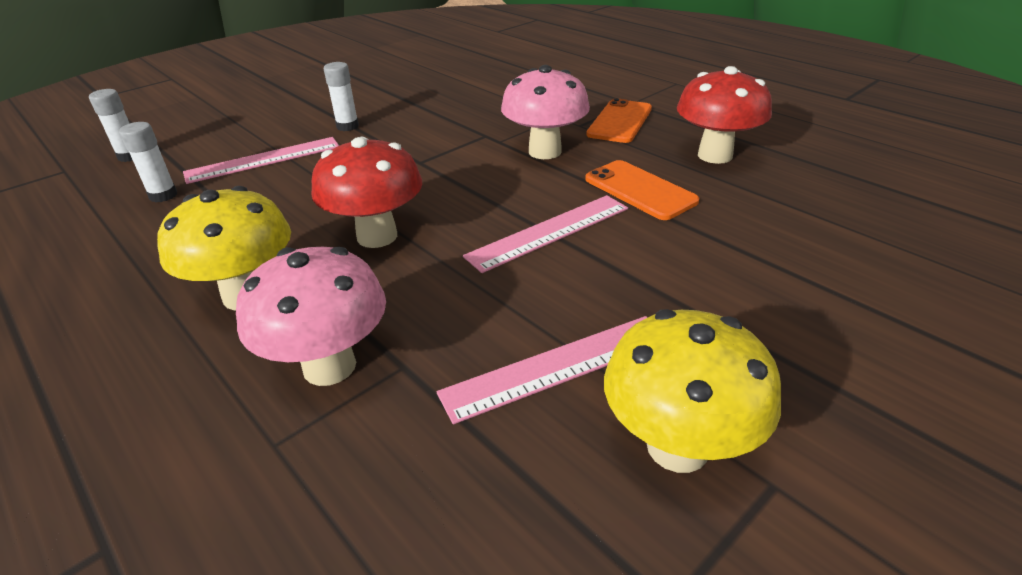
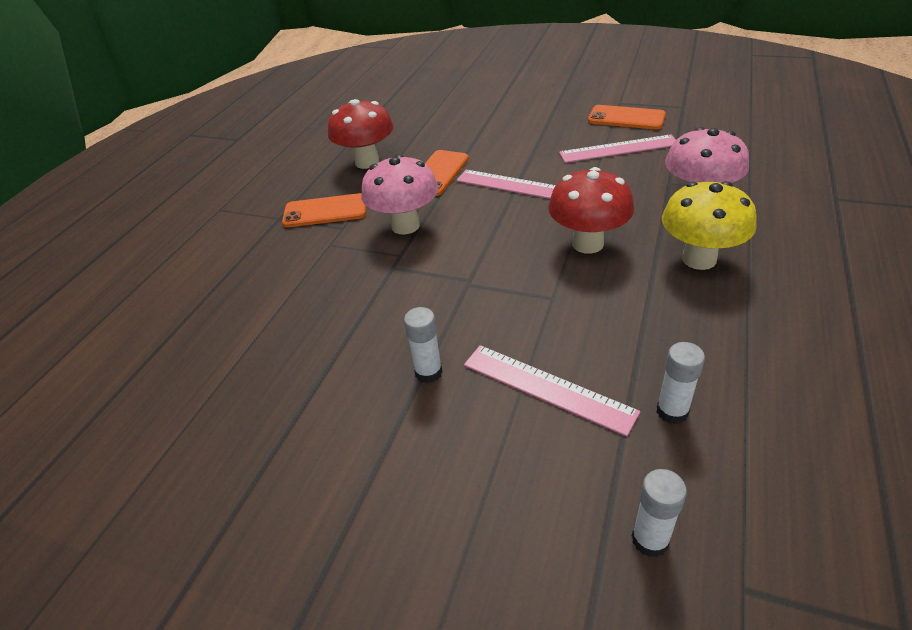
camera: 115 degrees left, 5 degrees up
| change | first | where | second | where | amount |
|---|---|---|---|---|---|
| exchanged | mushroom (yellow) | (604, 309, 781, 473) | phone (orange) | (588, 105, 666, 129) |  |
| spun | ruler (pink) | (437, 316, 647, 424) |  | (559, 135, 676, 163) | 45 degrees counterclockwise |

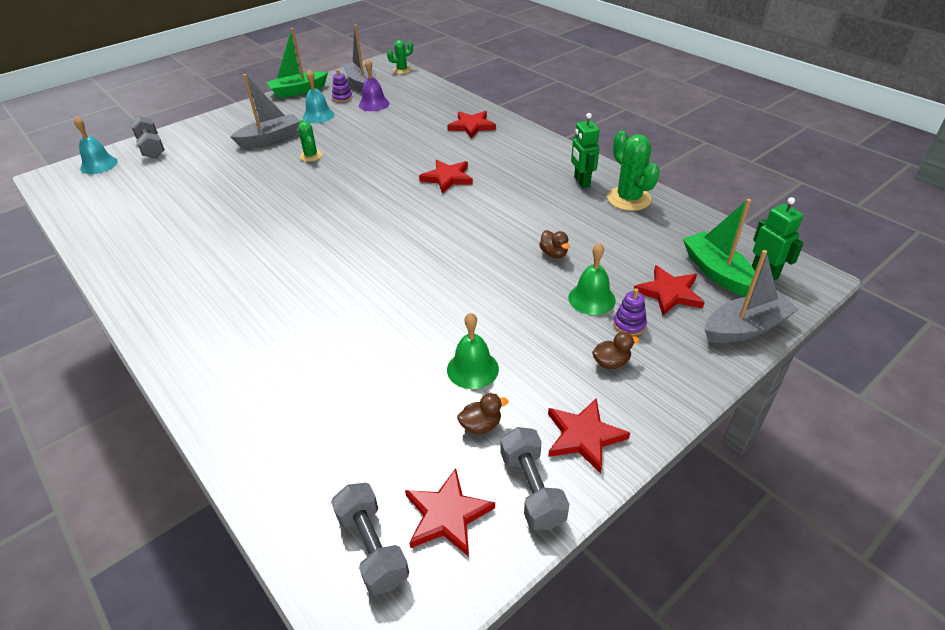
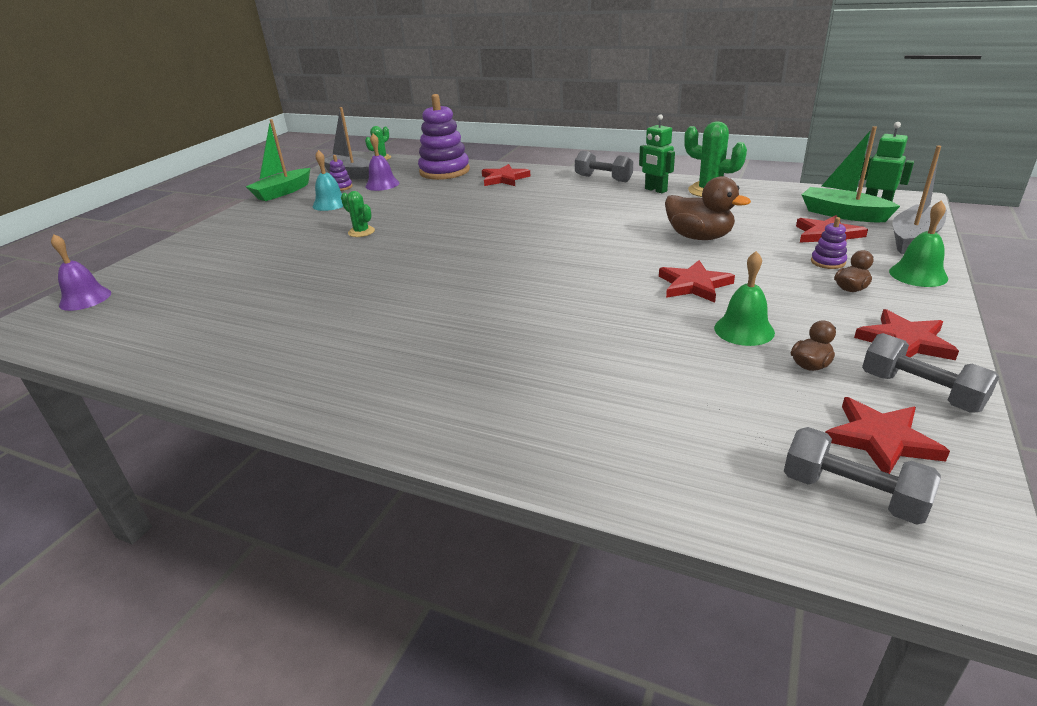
camera: 25 degrees left, 10 degrees down
| change | first | where | second | where | amount |
|---|---|---|---|---|---|
| missing | boat (grey) | (230, 74, 299, 148) |  |  |  |
| relocated | dumbbell (grey) | (130, 116, 165, 158) |  | (575, 151, 633, 182) |  |
| colour | bell (turquoise) | (74, 117, 118, 174) | bell (purple) | (51, 234, 111, 311) |  |
| relocated | star (red) | (419, 160, 473, 194) |  | (659, 260, 735, 303) |  |
| size | duck (brown) | (539, 230, 570, 258) |  | (665, 176, 751, 240) | x2.01 |
| relocated | bell (green) | (568, 243, 616, 315) |  | (889, 201, 948, 287) |  |
| appeared |  |  | stacking toy (purple) | (418, 94, 470, 180) |  |

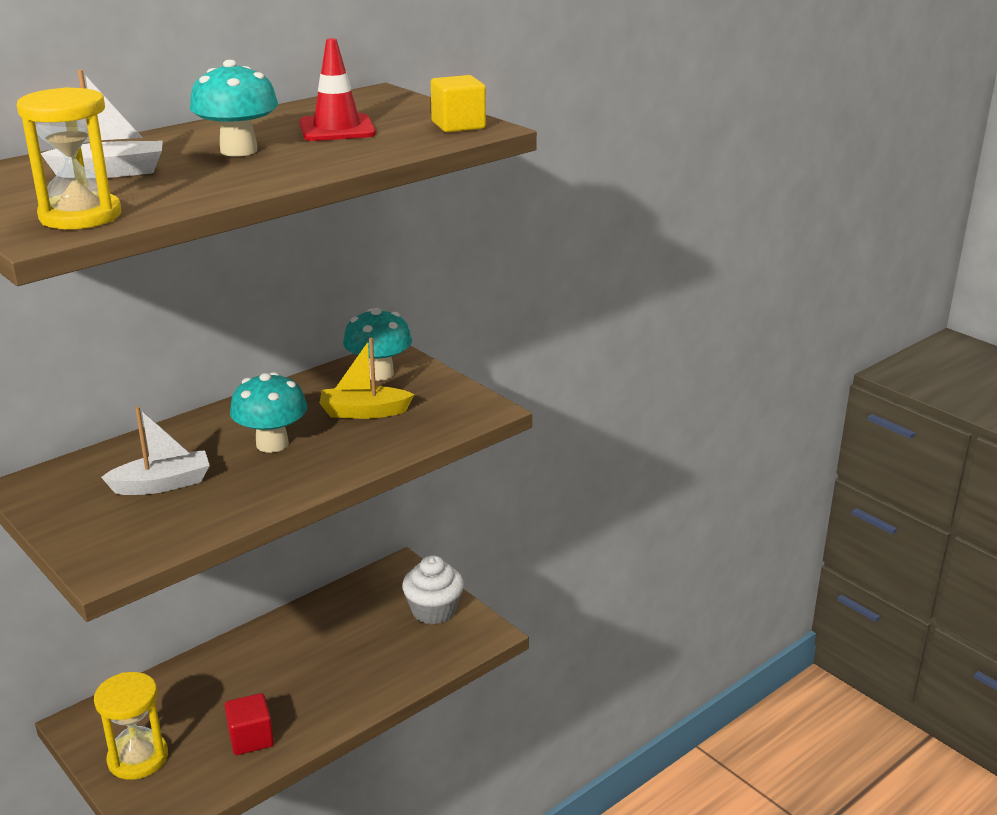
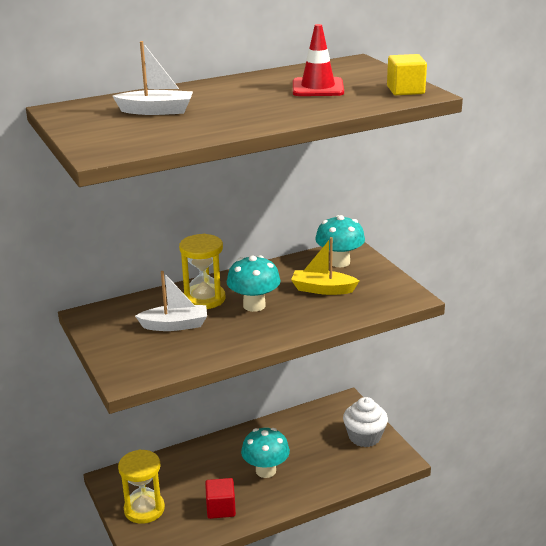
camera: 15 degrees right, 0 degrees up
| change | first | where | second | where | amount |
|---|---|---|---|---|---|
| relocated | mushroom (turquoise) | (190, 60, 278, 157) |  | (241, 428, 290, 478) |  |
| relocated | hourglass (yellow) | (17, 87, 121, 229) |  | (179, 234, 225, 309) |  |

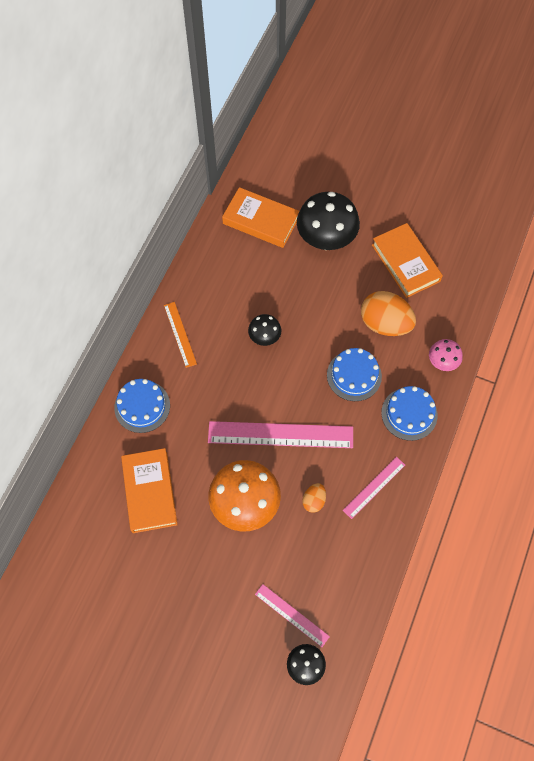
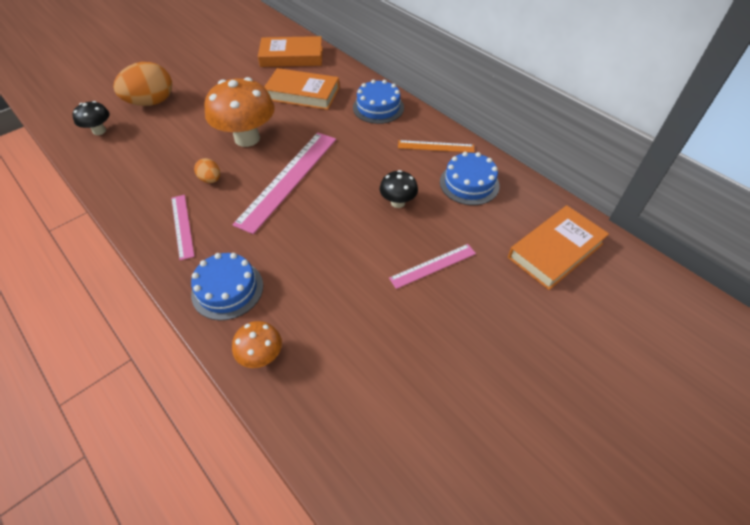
camera: 115 degrees right, 15 degrees down
| change | first | where | second | where | amount |
|---|---|---|---|---|---|
| missing | mushroom (black) | (297, 192, 360, 250) |  |  |  |
| relocated | book (orange) | (372, 223, 443, 298) |  | (258, 36, 323, 67) |  |
| relocated | egg (orange) | (361, 291, 416, 336) |  | (113, 62, 172, 106) |  |
| colour | mushroom (pink) | (429, 339, 463, 371) | mushroom (orange) | (232, 321, 282, 368) |  |
| relocated | cake (blue) | (327, 348, 382, 401) |  | (440, 152, 500, 205) |  |
| relocated | ruler (pink) | (255, 584, 330, 647) |  | (389, 244, 476, 289) |  |

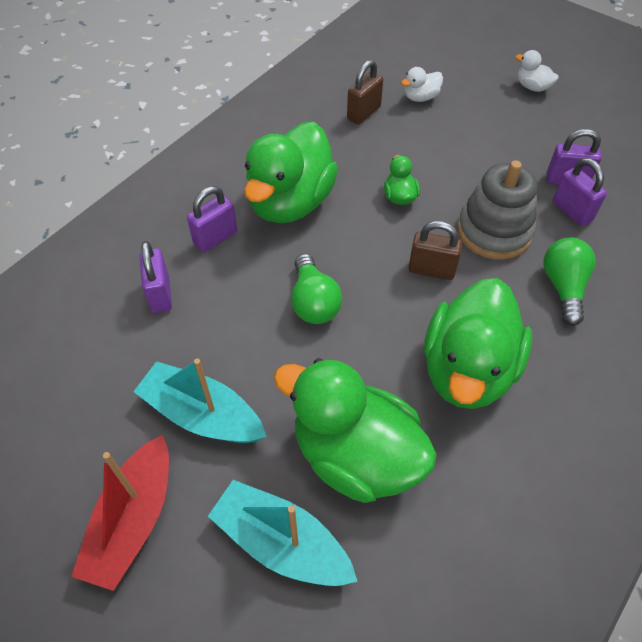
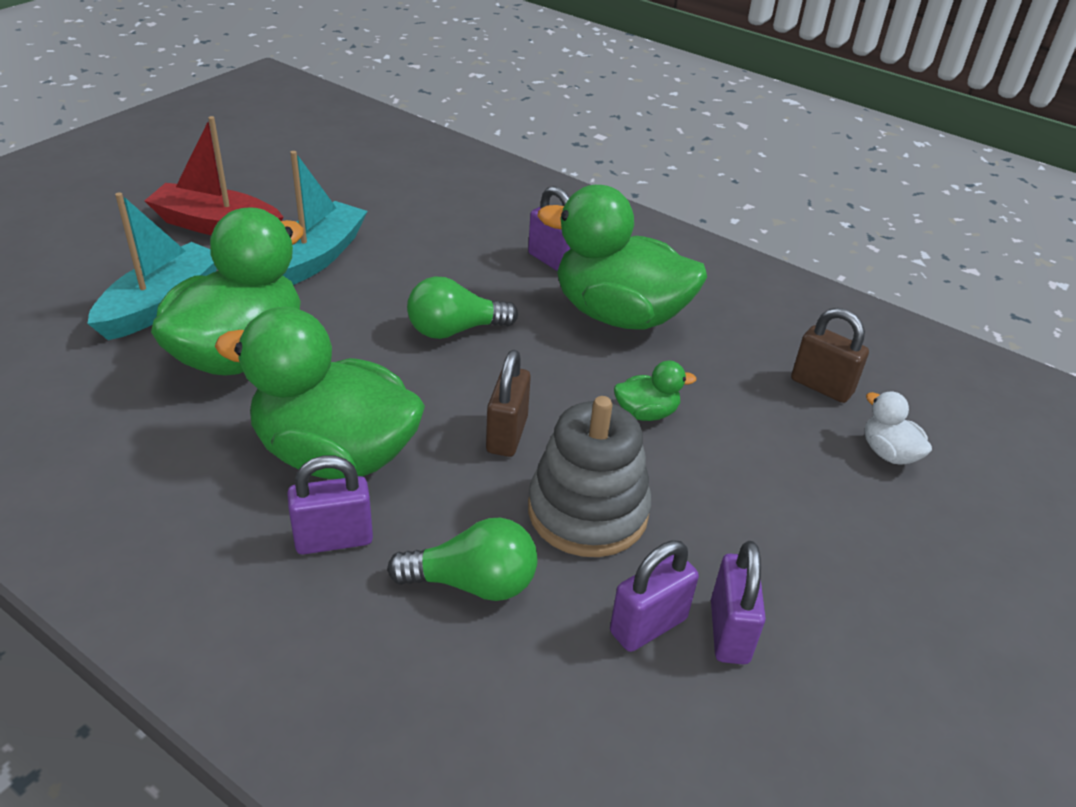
camera: 85 degrees right, 15 degrees down
| change | first | where | second | where | amount |
|---|---|---|---|---|---|
| missing | duck (white) | (515, 50, 559, 92) |  |  |  |
| relocated | padlock (purple) | (140, 241, 172, 313) |  | (287, 455, 373, 555) |  |

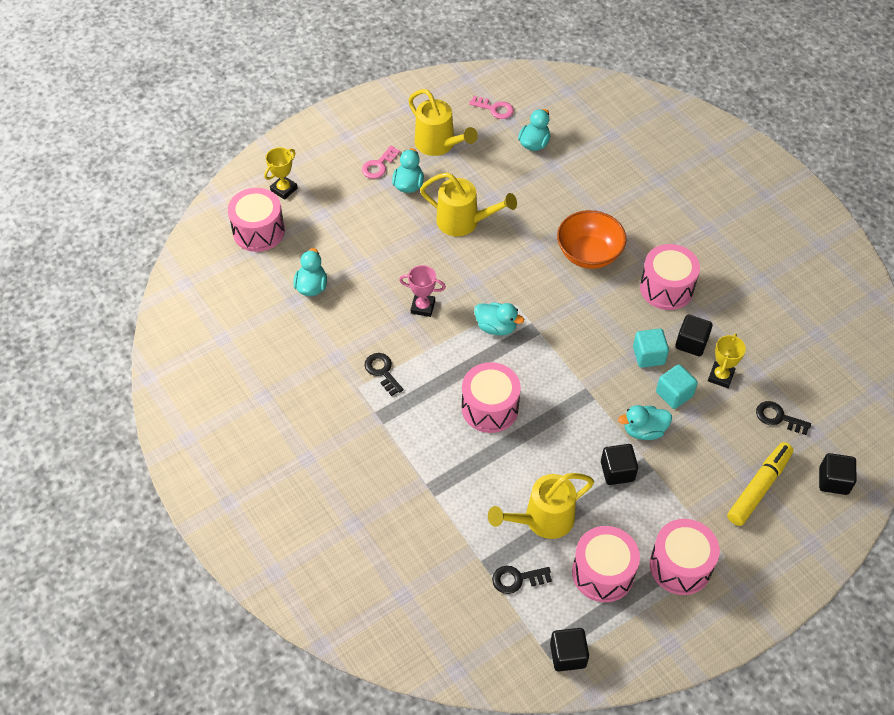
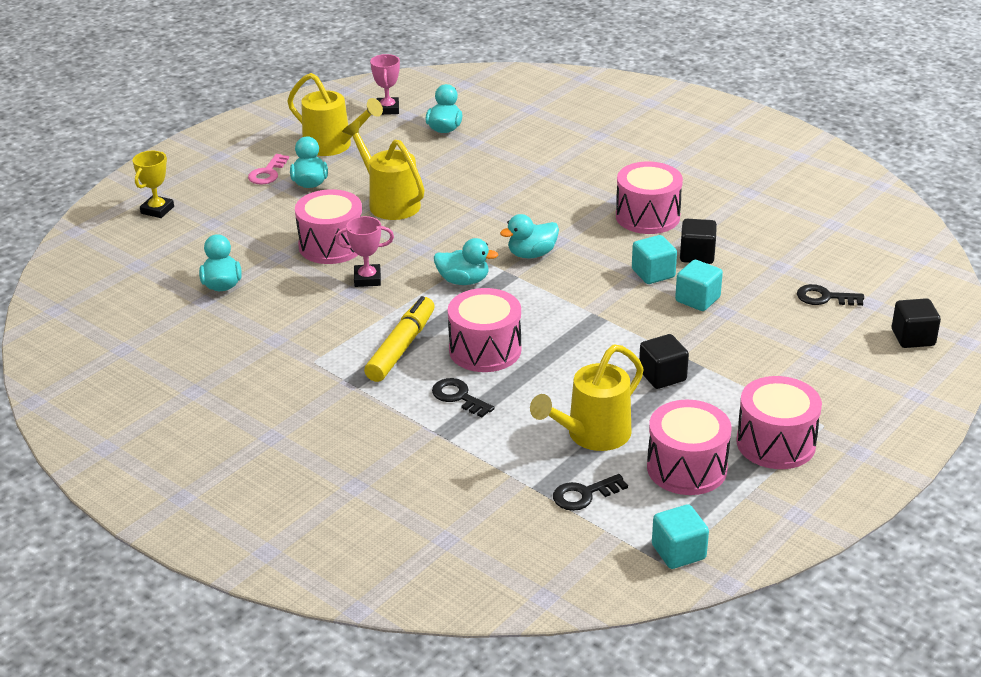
camera: 15 degrees left, 20 degrees down
| change | first | where | second | where | amount |
|---|---|---|---|---|---|
| exchanged | key (pink) | (469, 96, 514, 119) | trophy (pink) | (370, 54, 400, 115) |  |
| spun | watering can (yellow) | (420, 172, 517, 236) |  | (342, 121, 424, 220) | 135 degrees counterclockwise |
| relocated | drum (pink) | (228, 188, 285, 252) |  | (295, 189, 362, 264) |  |
| missing | bowl (orange) | (557, 210, 626, 269) |  |  |  |
| missing | trophy (yellow) | (708, 333, 746, 388) |  |  |  |
| relocated | key (black) | (365, 353, 404, 396) |  | (432, 378, 495, 418) |  |
| relocated | duck (turquoise) | (618, 405, 672, 440) |  | (500, 214, 559, 258) |  |
| relocated | marker (yellow) | (727, 442, 794, 526) |  | (364, 296, 435, 382) |  |
| colour | cube (black) | (550, 628, 589, 671) | cube (turquoise) | (652, 504, 709, 569) |  |

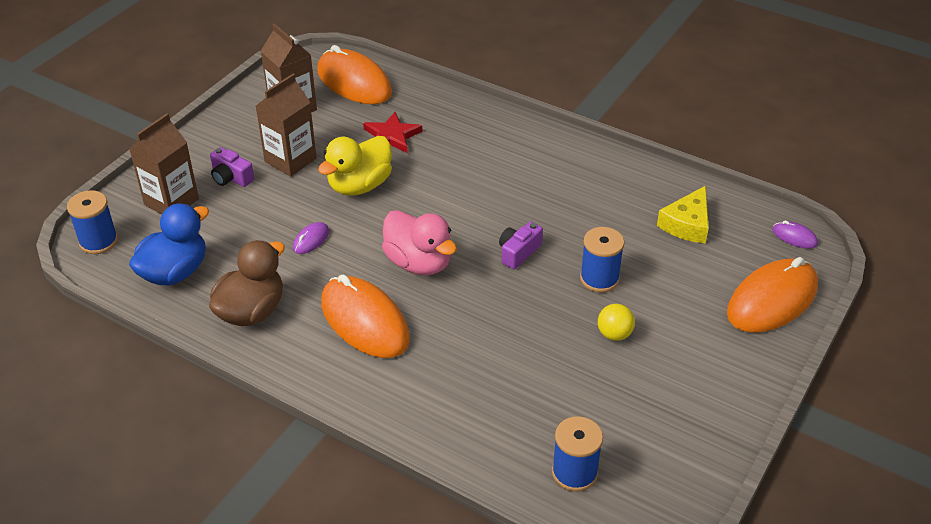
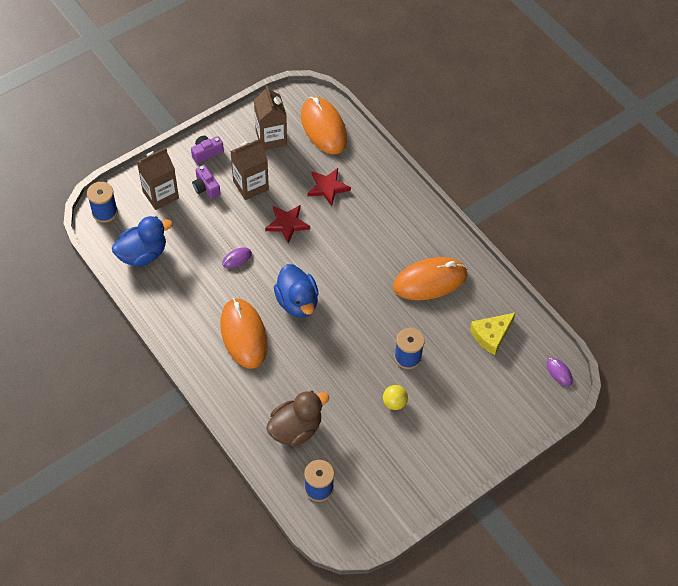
camera: 20 degrees right, 15 degrees up
| change | first | where | second | where | amount |
|---|---|---|---|---|---|
| exchanged | duck (yellow) | (318, 136, 392, 196) | star (red) | (265, 205, 310, 244) |  |
| colour | duck (pink) | (382, 210, 457, 275) | duck (blue) | (274, 264, 319, 318) |  |
| relocated | camera (purple) | (499, 221, 543, 269) |  | (191, 136, 224, 164) |  |
| relocated | duck (brown) | (209, 240, 285, 326) |  | (266, 391, 329, 446) |  |
| relocated | mouse (orange) | (727, 257, 818, 333) |  | (393, 257, 468, 300) |  |

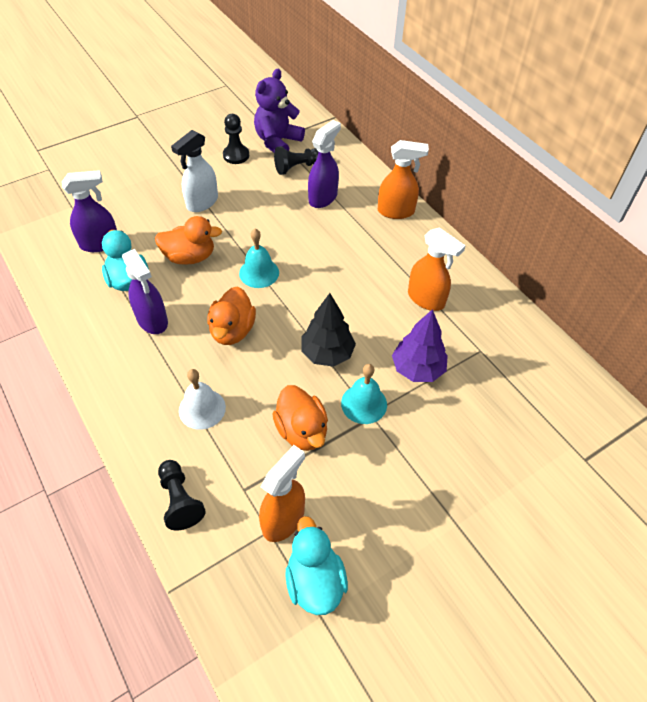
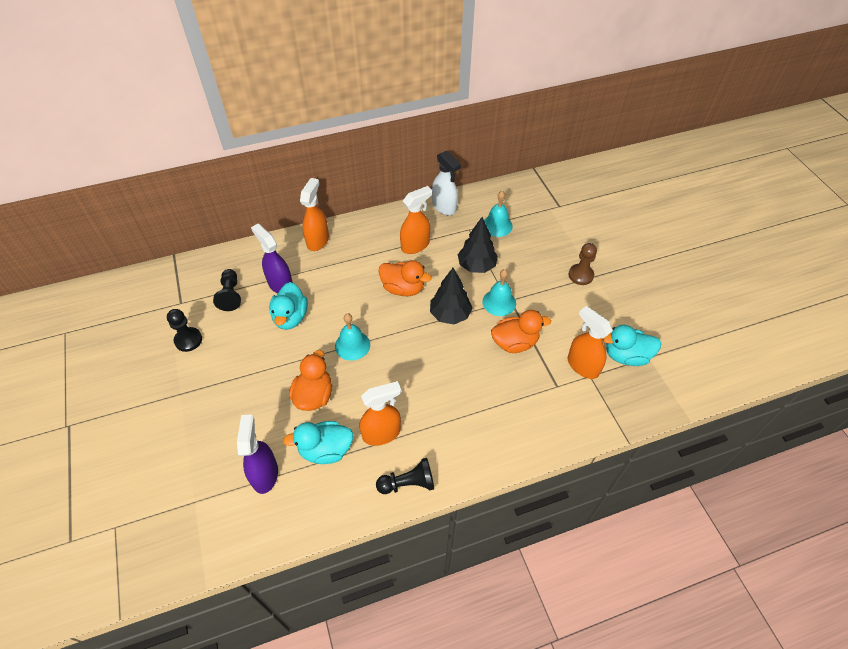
camera: 75 degrees left, 0 degrees up
| change | first | where | second | where | amount |
|---|---|---|---|---|---|
| missing | teddy bear (purple) | (254, 69, 305, 153) |  |  |  |
| relocated | spray bottle (white) | (171, 130, 218, 212) |  | (432, 151, 461, 215) |  |
| colour | spray bottle (purple) | (122, 249, 168, 334) | spray bottle (orange) | (359, 381, 401, 446) |  |
| relocated | duck (orange) | (207, 286, 256, 345) |  | (378, 260, 432, 296) |  |
| colour | tree (purple) | (392, 309, 448, 382) | tree (black) | (458, 217, 498, 273) |  |
| missing | bell (white) | (179, 369, 226, 430) |  |  |  |
| relocated | pawn (black) | (158, 460, 206, 530) |  | (376, 458, 434, 494) |  |
| appeared |  |  | bell (turquoise) | (484, 191, 513, 237) |  |
| appeared |  |  | pawn (brown) | (569, 243, 597, 285) |  |
| appeared |  |  | duck (turquoise) | (269, 282, 308, 330) |  |

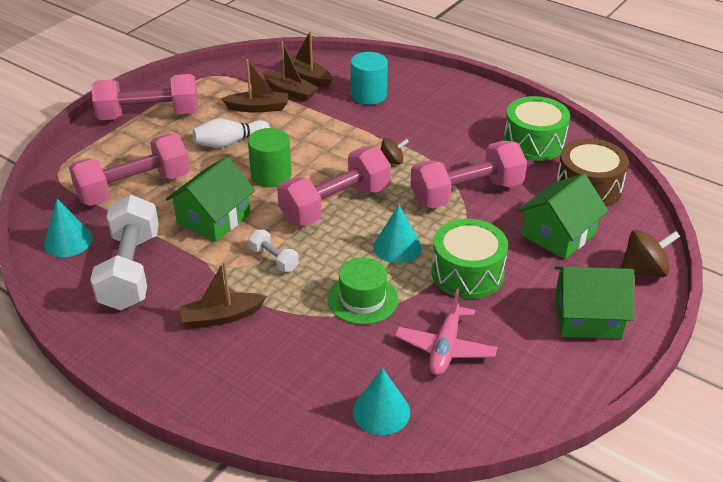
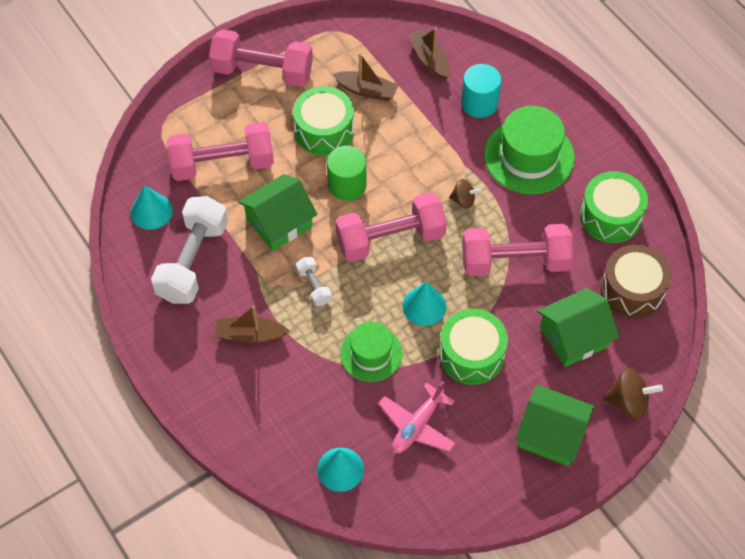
camera: 20 degrees right, 20 degrees up
| change | first | where | second | where | amount |
|---|---|---|---|---|---|
| missing | boat (brown) | (262, 42, 318, 102) |  |  |  |
| exchanged | bowling pin (white) | (192, 119, 270, 148) | drum (green) | (293, 86, 354, 155) |  |
| appeared |  |  | hat (green) | (484, 106, 575, 194) |  |

